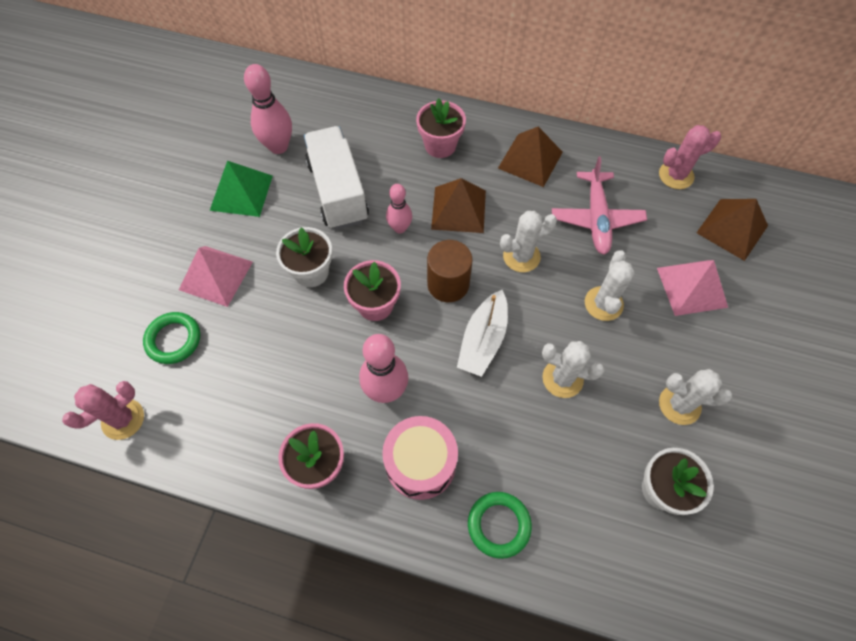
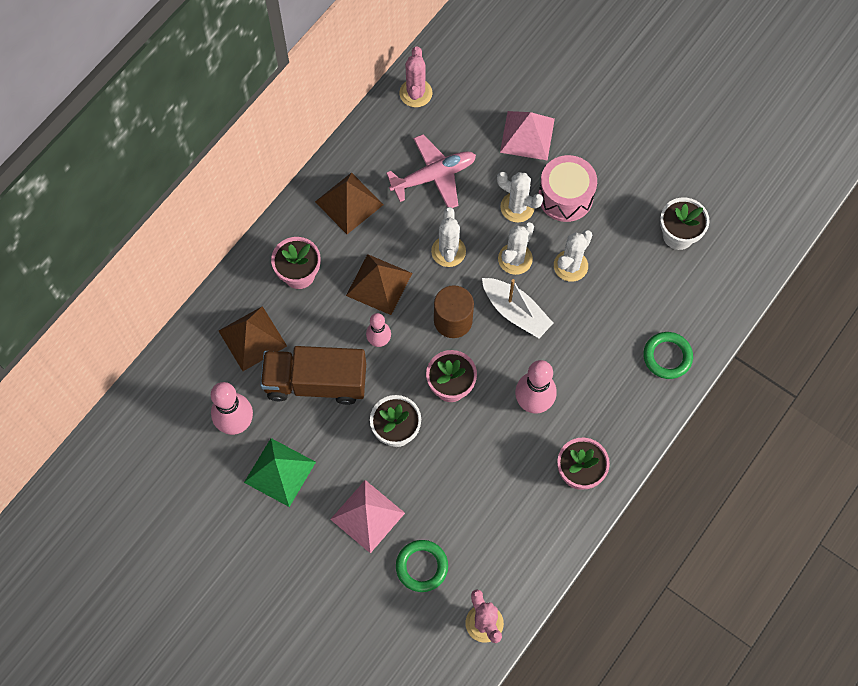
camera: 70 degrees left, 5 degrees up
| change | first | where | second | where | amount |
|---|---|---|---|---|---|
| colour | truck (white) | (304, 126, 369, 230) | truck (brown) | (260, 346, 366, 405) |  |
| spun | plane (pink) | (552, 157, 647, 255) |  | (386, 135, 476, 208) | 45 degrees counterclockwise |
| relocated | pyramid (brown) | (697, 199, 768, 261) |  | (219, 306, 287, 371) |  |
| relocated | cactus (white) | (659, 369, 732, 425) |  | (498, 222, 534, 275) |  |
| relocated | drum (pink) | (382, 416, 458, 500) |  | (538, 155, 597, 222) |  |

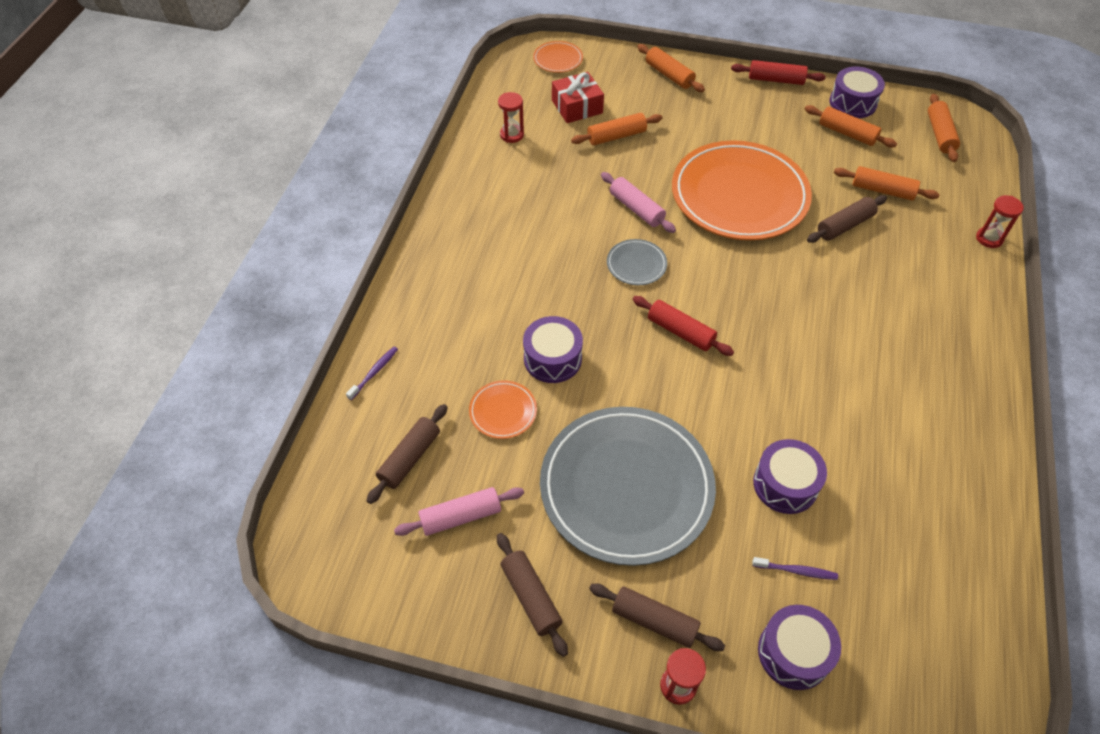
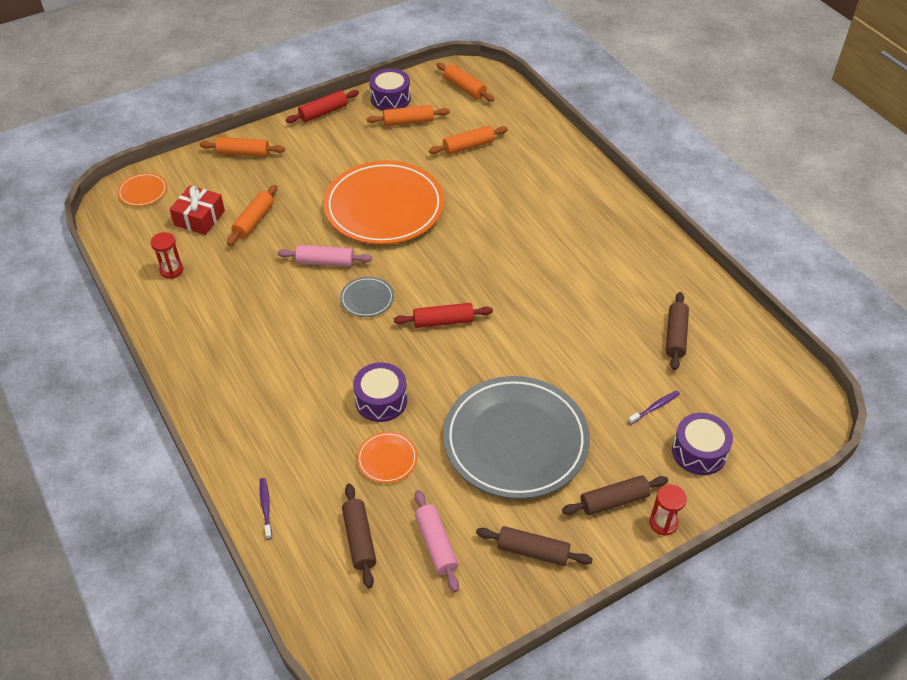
camera: 45 degrees left, 5 degrees down
| change | first | where | second | where | amount |
|---|---|---|---|---|---|
| relocated | rolling pin (brown) | (807, 195, 887, 243) |  | (666, 292, 689, 370) |  |
| missing | hourglass (red) | (976, 195, 1024, 248) |  |  |  |
| missing | drum (purple) | (753, 439, 827, 514) |  |  |  |
| spun | rolling pin (pink) | (394, 487, 524, 536) |  | (415, 490, 459, 592) | 45 degrees counterclockwise |

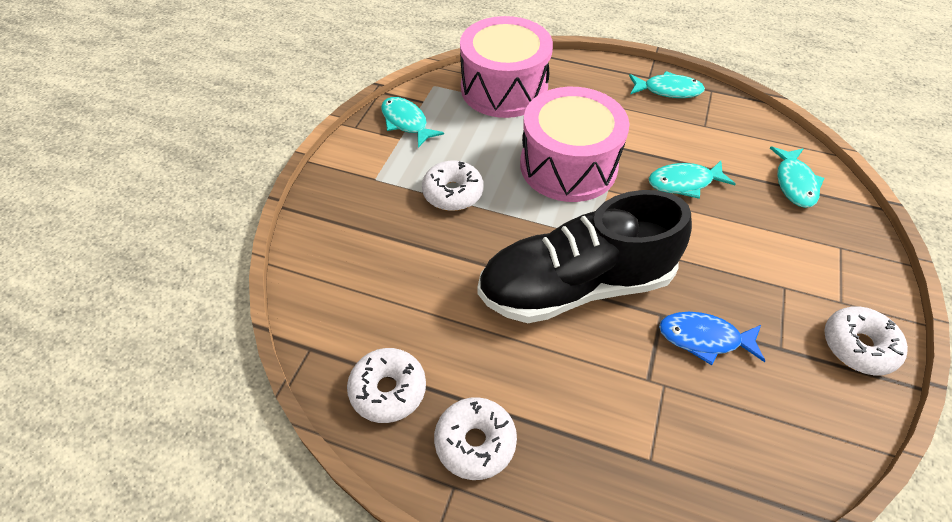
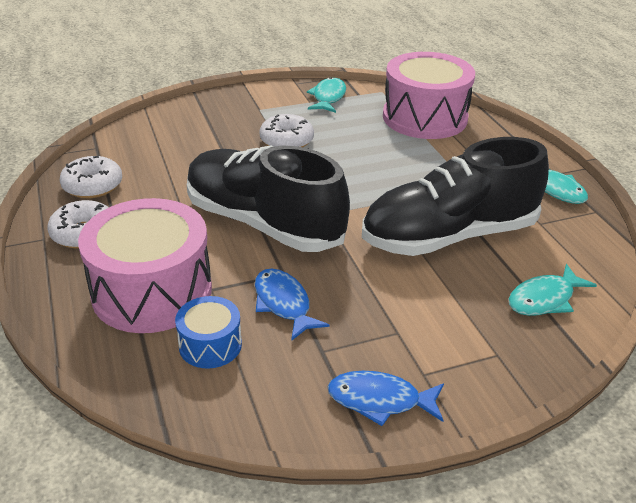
camera: 50 degrees right, 15 degrees down
| change | first | where | second | where | amount |
|---|---|---|---|---|---|
| relocated | drum (pink) | (520, 87, 629, 202) |  | (78, 198, 212, 333) |  |
| exchanged | fish (turquoise) | (649, 161, 735, 199) | shoe (black) | (362, 137, 549, 256) |  |
| exchanged | donut (white) | (824, 306, 908, 375) | fish (blue) | (327, 371, 444, 426) |  |
| appeared |  |  | drum (blue) | (175, 296, 242, 369) |  |

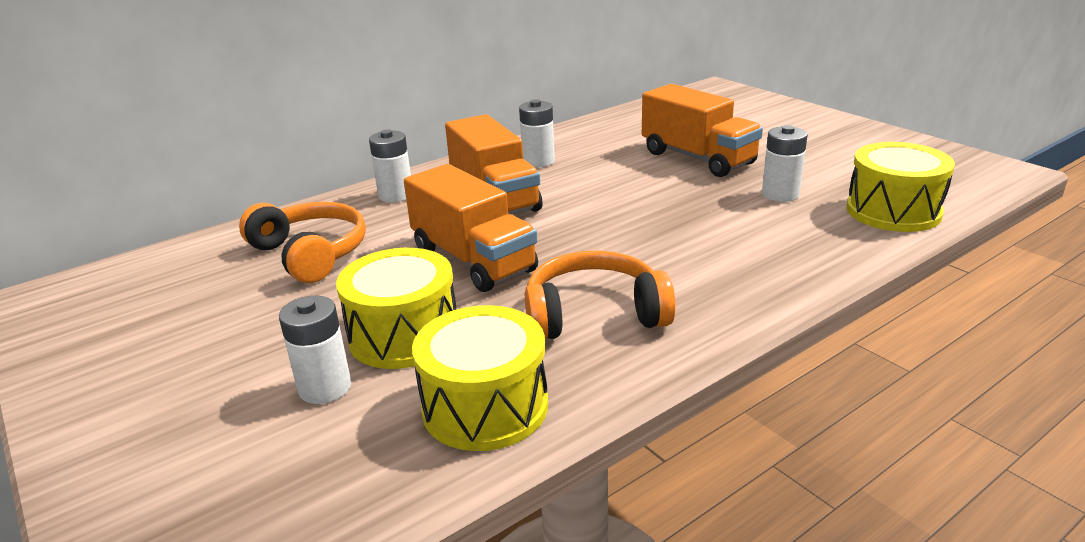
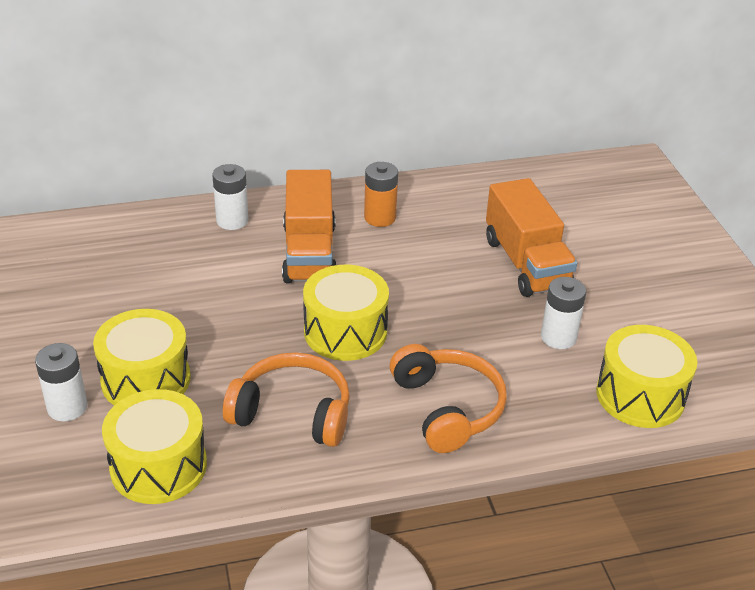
camera: 20 degrees right, 10 degrees up
| change | first | where | second | where | amount |
|---|---|---|---|---|---|
| colour | battery (white) | (519, 99, 555, 168) | battery (orange) | (364, 162, 398, 227) |  |
| missing | truck (orange) | (404, 164, 538, 292) |  |  |  |
| relocated | headphones (orange) | (239, 202, 366, 283) |  | (390, 344, 507, 453) |  |
| appeared |  |  | drum (yellow) | (303, 265, 389, 361) |  |

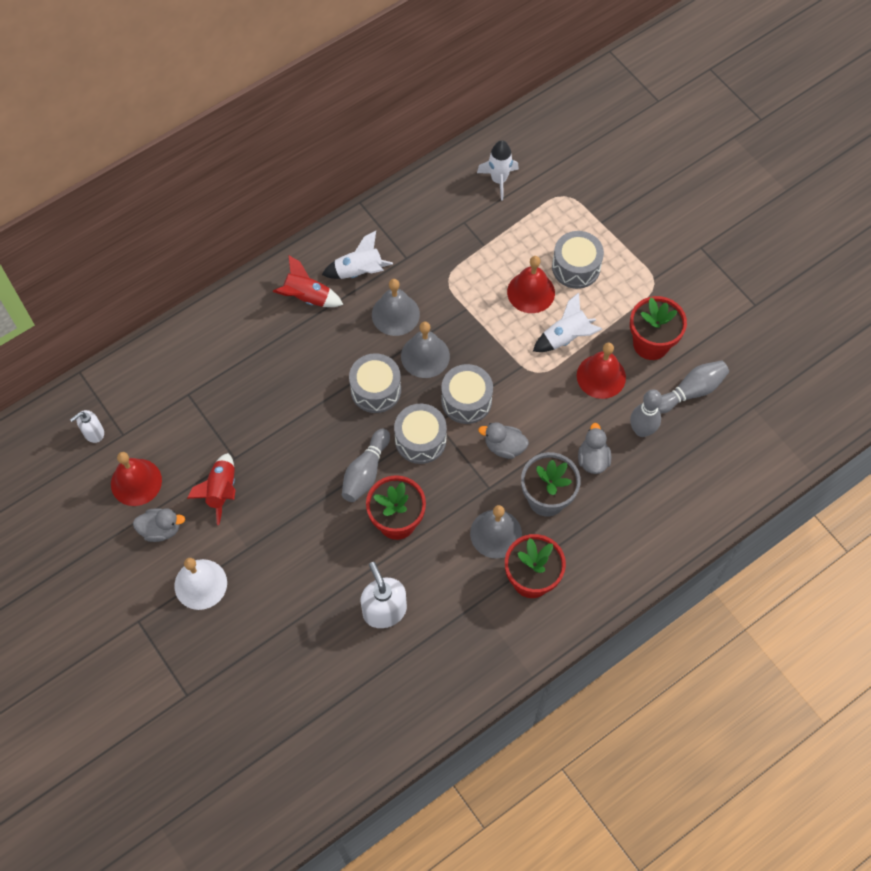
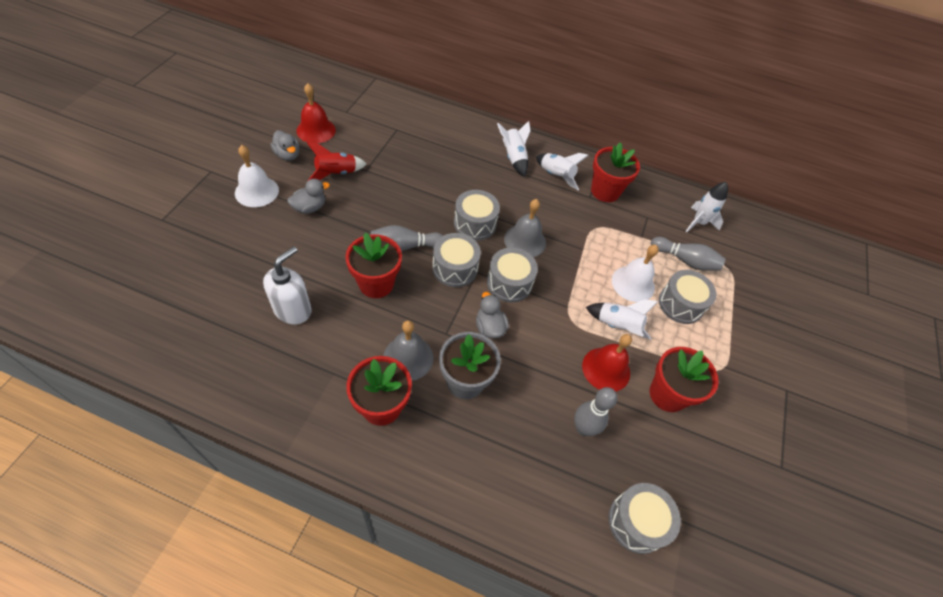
camera: 50 degrees right, 10 degrees down
| change | first | where | second | where | amount |
|---|---|---|---|---|---|
| colour | rocket (red) | (273, 255, 344, 307) | rocket (white) | (497, 121, 531, 177) |  |
| colour | bell (red) | (507, 256, 555, 313) | bell (white) | (612, 245, 659, 302) |  |
| missing | bell (grey) | (372, 279, 420, 336) |  |  |  |
| relocated | bowling pin (grey) | (658, 360, 729, 413) |  | (651, 237, 726, 271) |  |
| missing | soap dispenser (white) | (70, 410, 104, 443) |  |  |  |
| relocated | duck (grey) | (578, 423, 611, 474) |  | (287, 179, 330, 214) |  |
| appeared |  |  | flower pot (red) | (591, 142, 640, 202) |  |
| appeared |  |  | drum (grey) | (608, 483, 681, 554) |  |

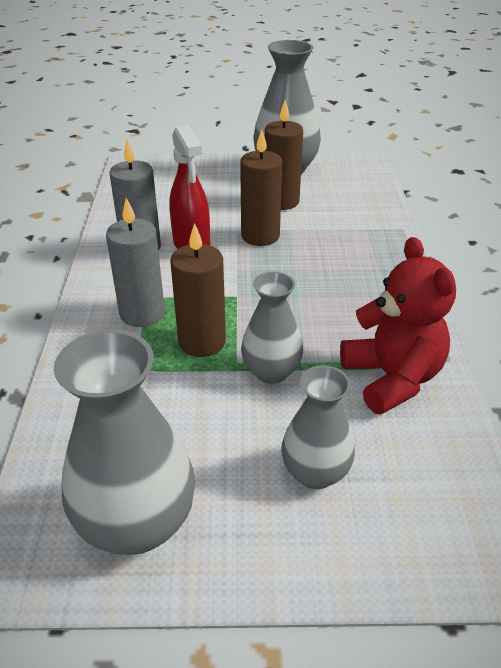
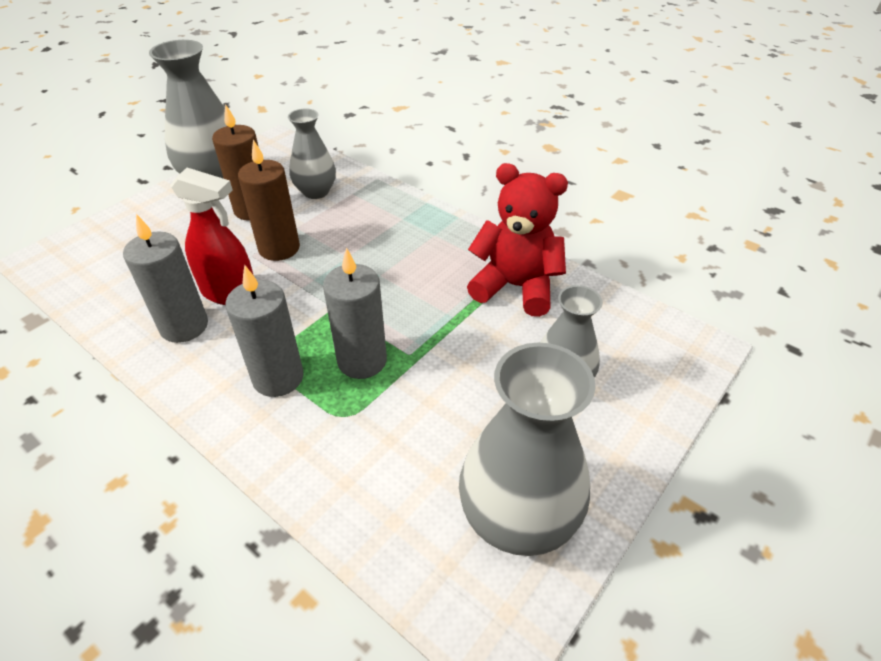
camera: 50 degrees left, 5 degrees up
| change | first | where | second | where | amount |
|---|---|---|---|---|---|
| colour | candle (brown) | (170, 223, 226, 357) | candle (grey) | (323, 247, 387, 379) |  |
| relocated | vase (grey) | (241, 272, 303, 384) |  | (288, 108, 336, 199) |  |

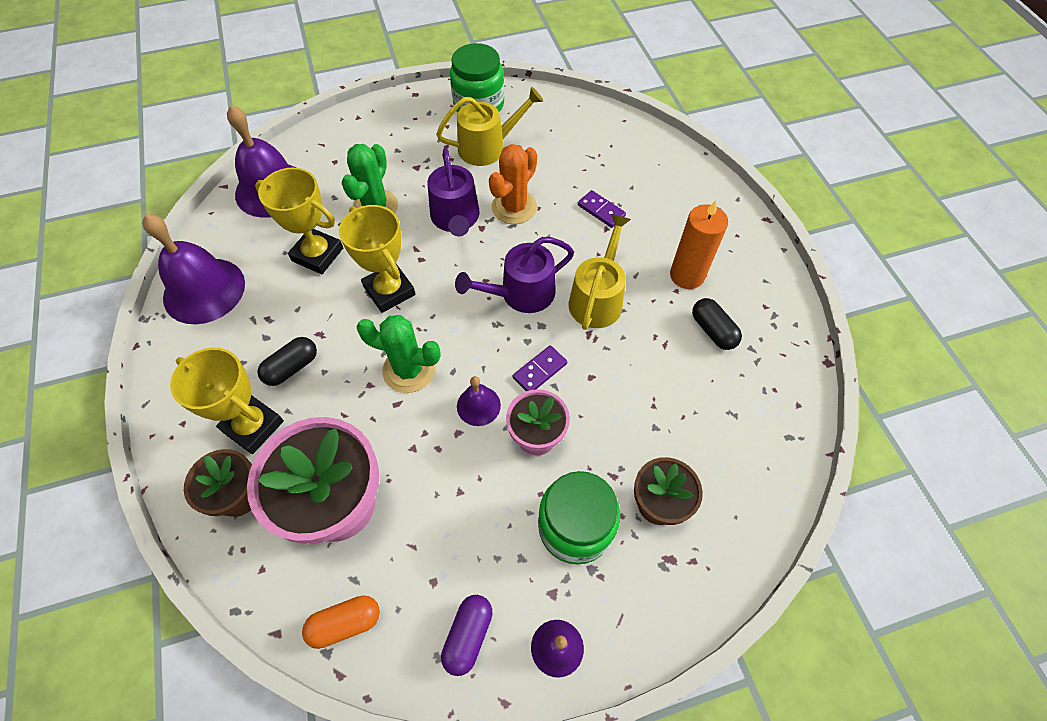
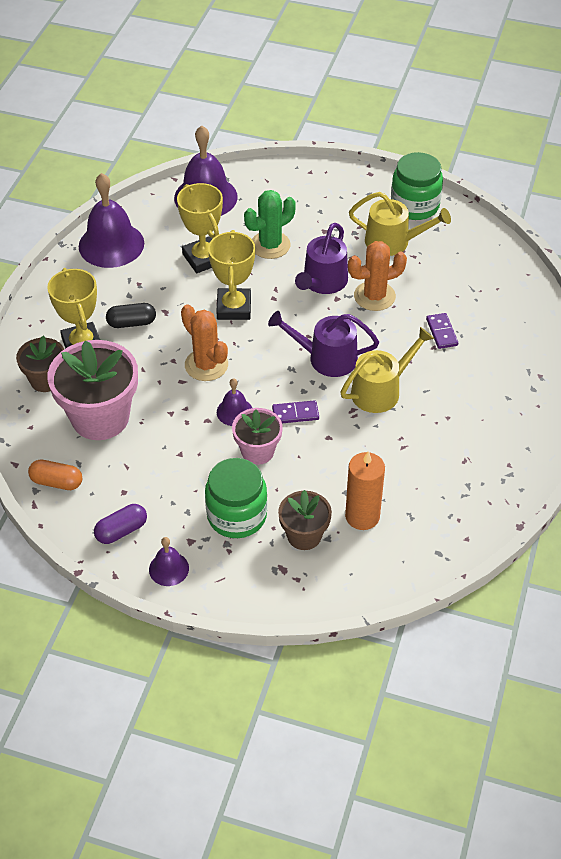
camera: 35 degrees right, 10 degrees down
| change | first | where | second | where | amount |
|---|---|---|---|---|---|
| relocated | candle (orange) | (670, 200, 728, 289) |  | (345, 451, 385, 530) |  |
| missing | capsule (black) | (692, 298, 742, 350) |  |  |  |
| colour | cactus (green) | (357, 315, 441, 393) | cactus (orange) | (181, 304, 228, 381) |  |

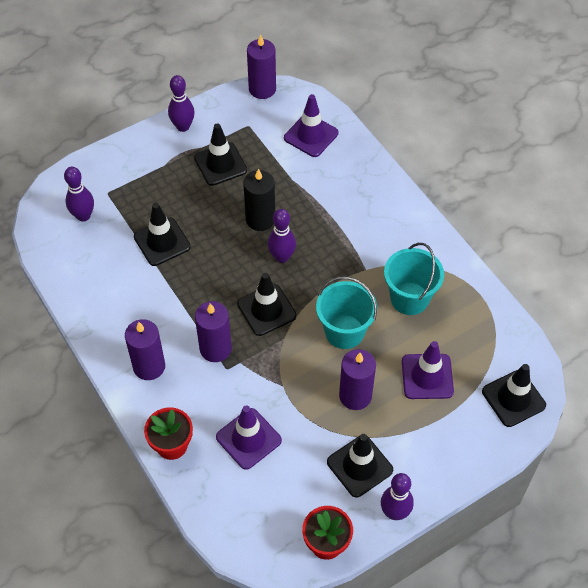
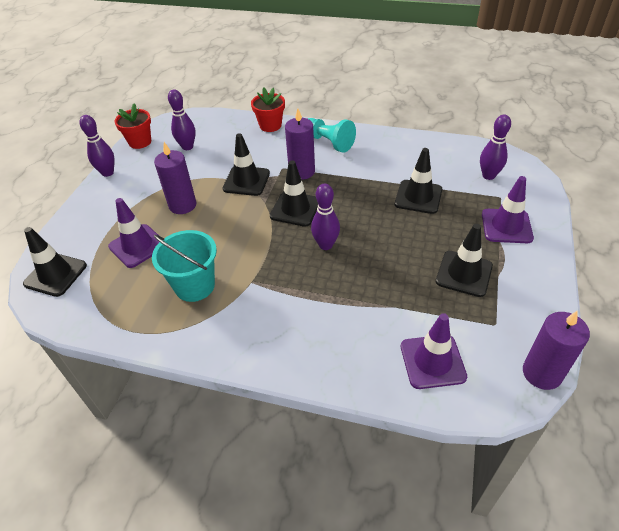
camera: 140 degrees right, 10 degrees down
| change | first | where | second | where | amount |
|---|---|---|---|---|---|
| relocated | bowling pin (purple) | (168, 75, 195, 132) |  | (168, 89, 196, 150) |  |
| missing | candle (black) | (243, 169, 275, 231) |  |  |  |
| missing | bucket (turquoise) | (316, 276, 377, 349) |  |  |  |
| exchanged | candle (purple) | (125, 319, 165, 380) | pawn (turquoise) | (308, 118, 356, 153) |  |
| relocated | traffic cone (purple) | (216, 405, 282, 470) |  | (482, 176, 534, 243) |  |
| relocated | traffic cone (black) | (327, 434, 393, 497) |  | (223, 133, 270, 196) |  |

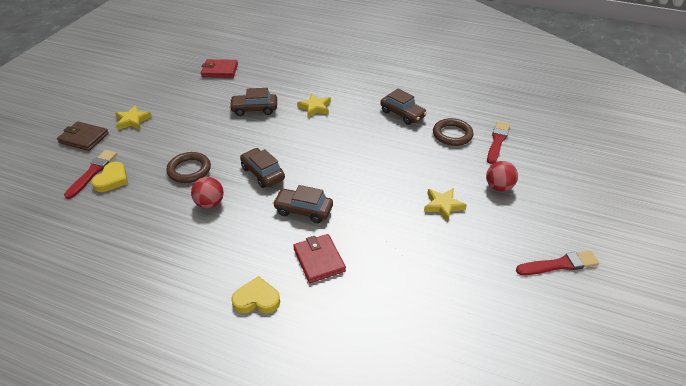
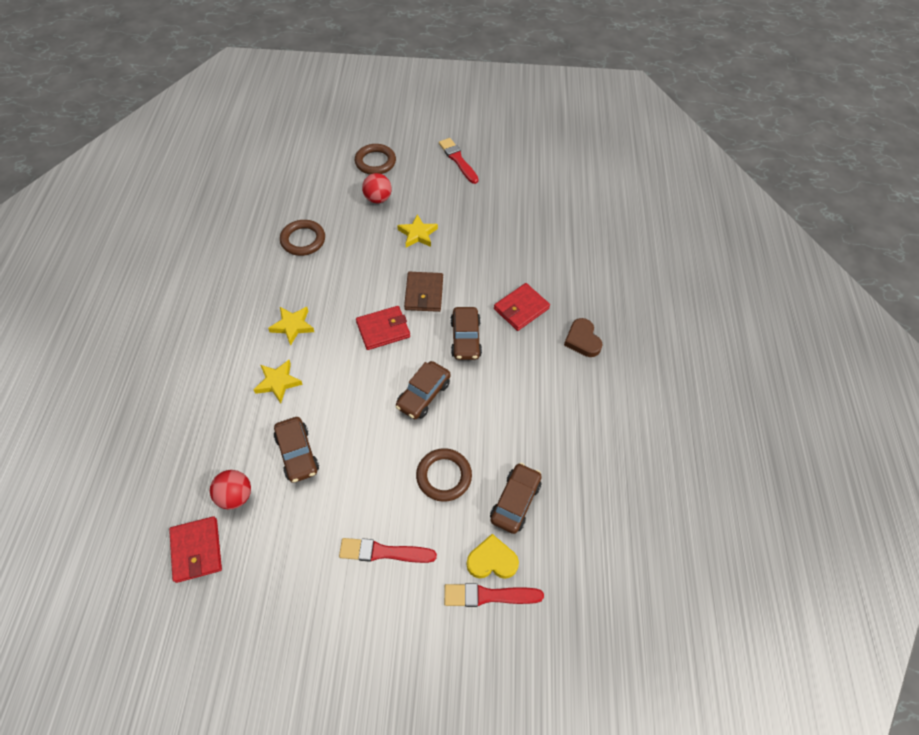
camera: 110 degrees left, 15 degrees up
| change | first | where | second | where | amount |
|---|---|---|---|---|---|
| relocated | car (brown) | (380, 89, 427, 125) |  | (490, 463, 542, 534) |  |
| relocated | star (yellow) | (115, 105, 152, 130) |  | (268, 307, 314, 346) |  |
| relocated | wallet (brown) | (57, 121, 109, 151) |  | (404, 272, 443, 312) |  |
| relocated | brush (red) | (487, 121, 510, 164) |  | (339, 538, 437, 563) |  |
| relocated | ball (red) | (191, 177, 224, 208) |  | (210, 470, 251, 509) |  |
| colour | heart (yellow) | (231, 276, 280, 313) | heart (brown) | (564, 318, 603, 357) |  |
| appeared |  |  | ring (brown) | (355, 144, 396, 174) |  |
| appeared |  |  | wallet (red) | (356, 306, 410, 350) |  |

